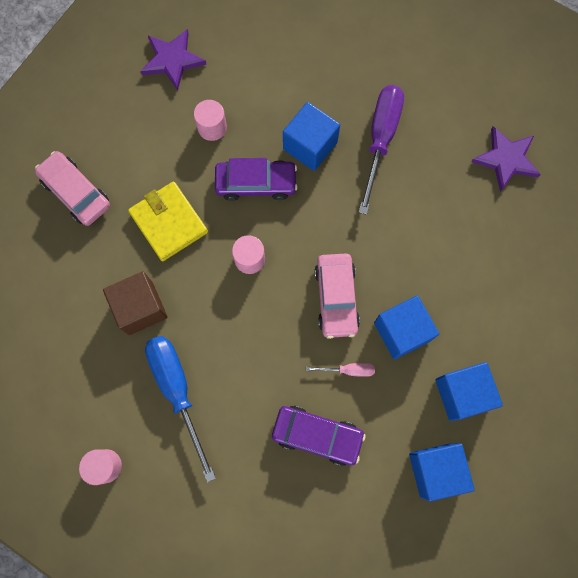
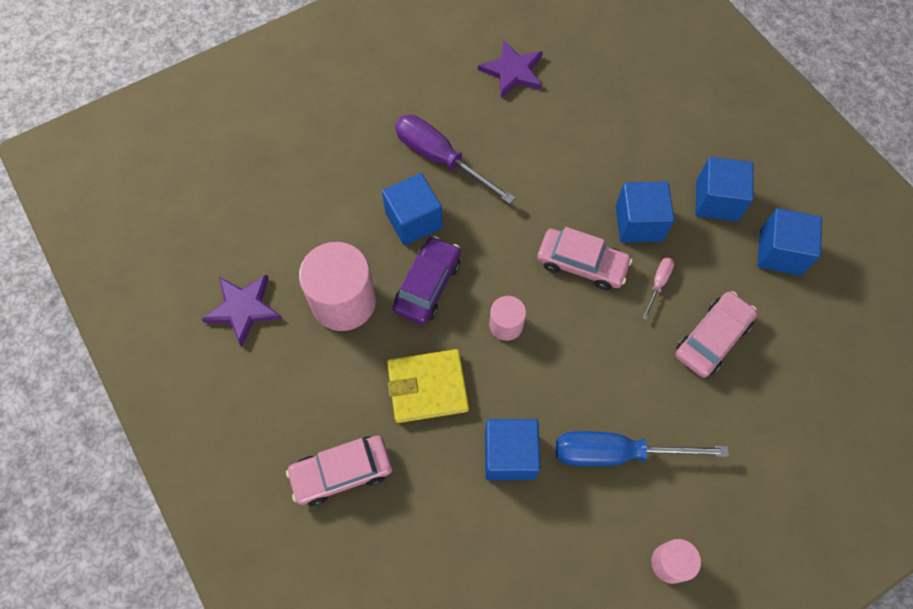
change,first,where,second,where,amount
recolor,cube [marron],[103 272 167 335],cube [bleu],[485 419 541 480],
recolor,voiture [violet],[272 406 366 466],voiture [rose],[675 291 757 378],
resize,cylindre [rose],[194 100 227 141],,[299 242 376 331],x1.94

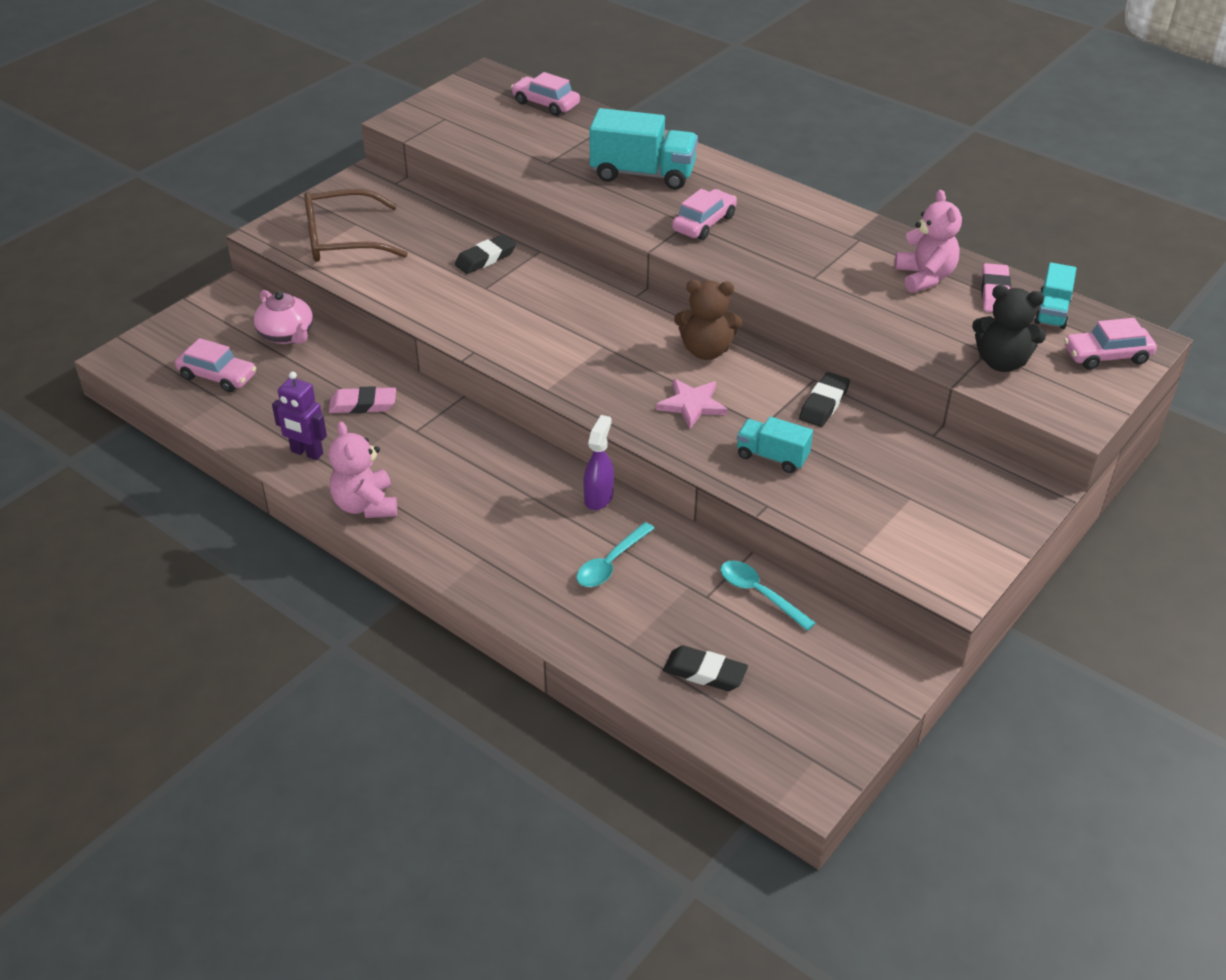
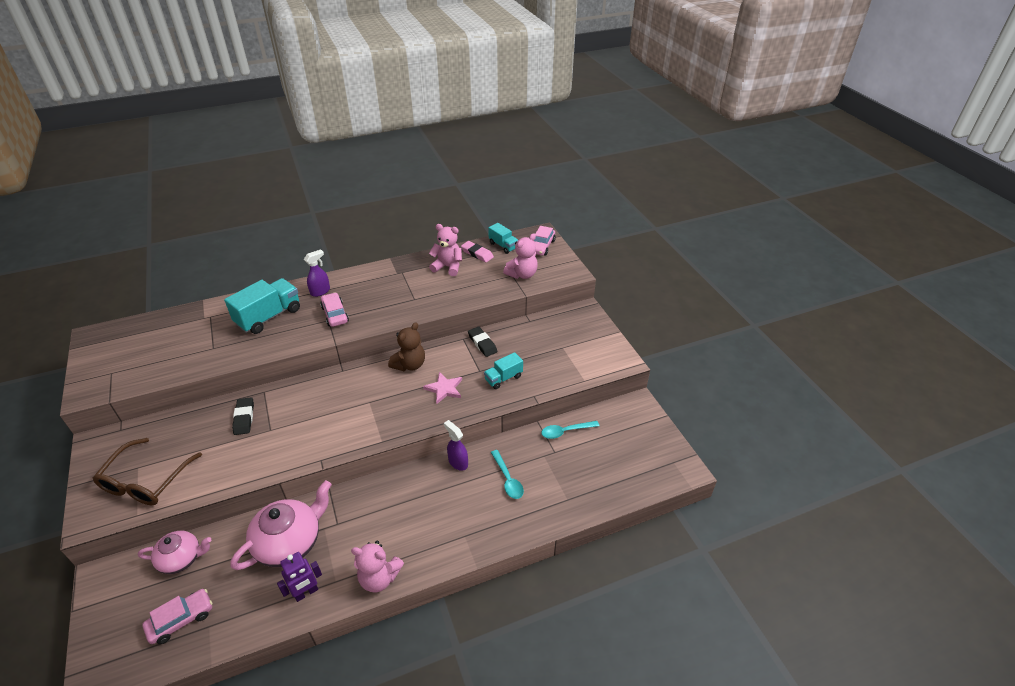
change,first,where,second,where,amount
delete,voiture [rose],[511 72 580 116],,,
delete,gomme [noir],[663 645 748 691],,,
insert,,,vaporisateur [violet],[304 249 330 297],
replace,gomme [rose],[329 386 396 414],théière [rose],[231 480 332 570],
recolor,ours en peluche [noir],[972 285 1046 372],ours en peluche [rose],[503 233 538 279],

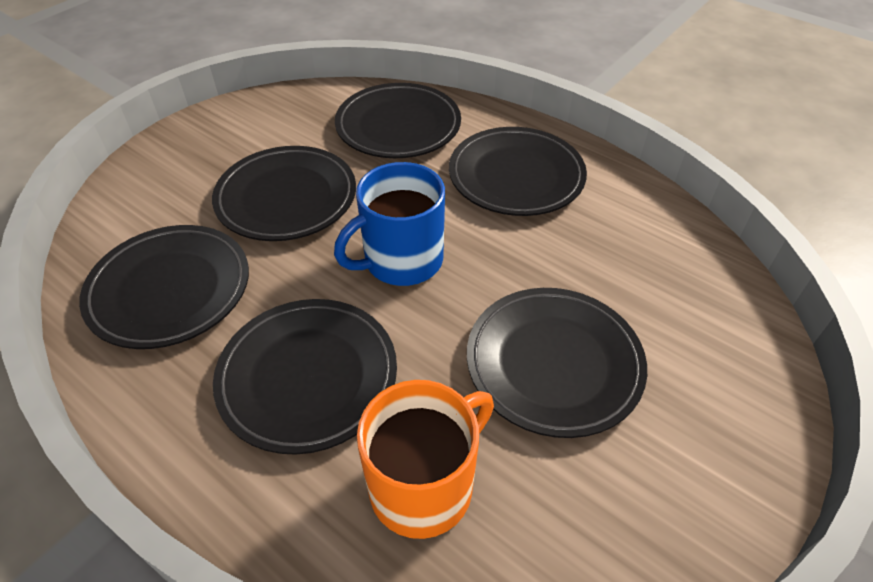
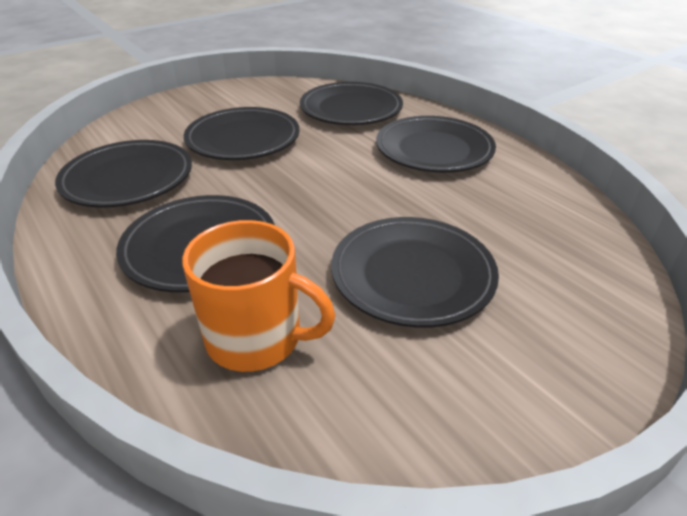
change,first,where,second,where,amount
delete,tasse [bleu],[334 162 445 286],,,
rotate,tasse [orange],[357 380 494 539],,[182 220 336 372],45 degrees clockwise

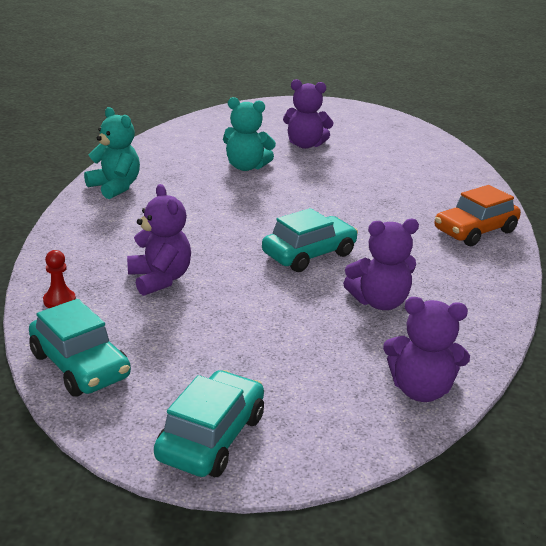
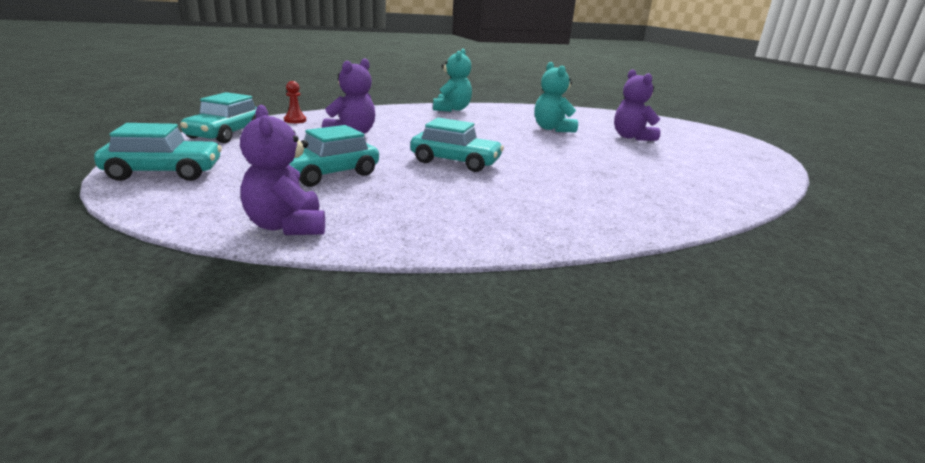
change,first,where,second,where,amount
delete,ours en peluche [violet],[343 219 419 310],,,
delete,voiture [orange],[435 185 521 246],,,
insert,,,voiture [turquoise],[289 125 379 187],

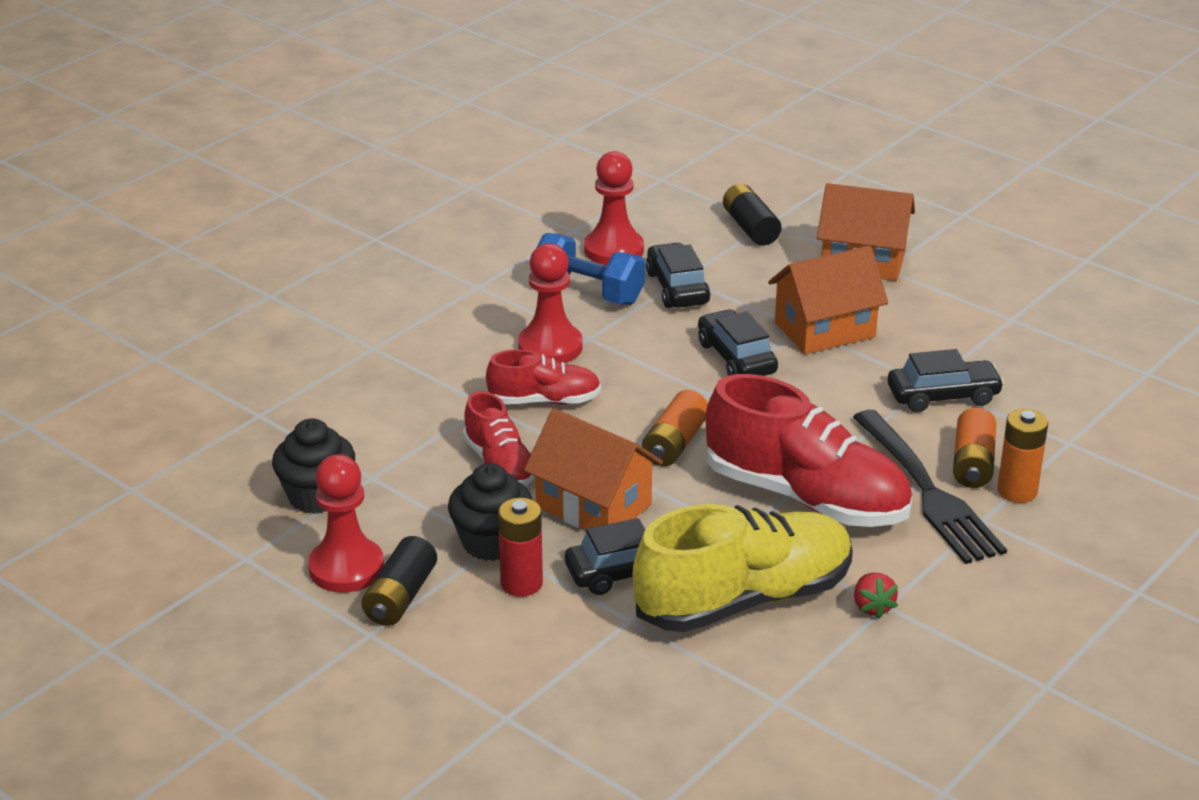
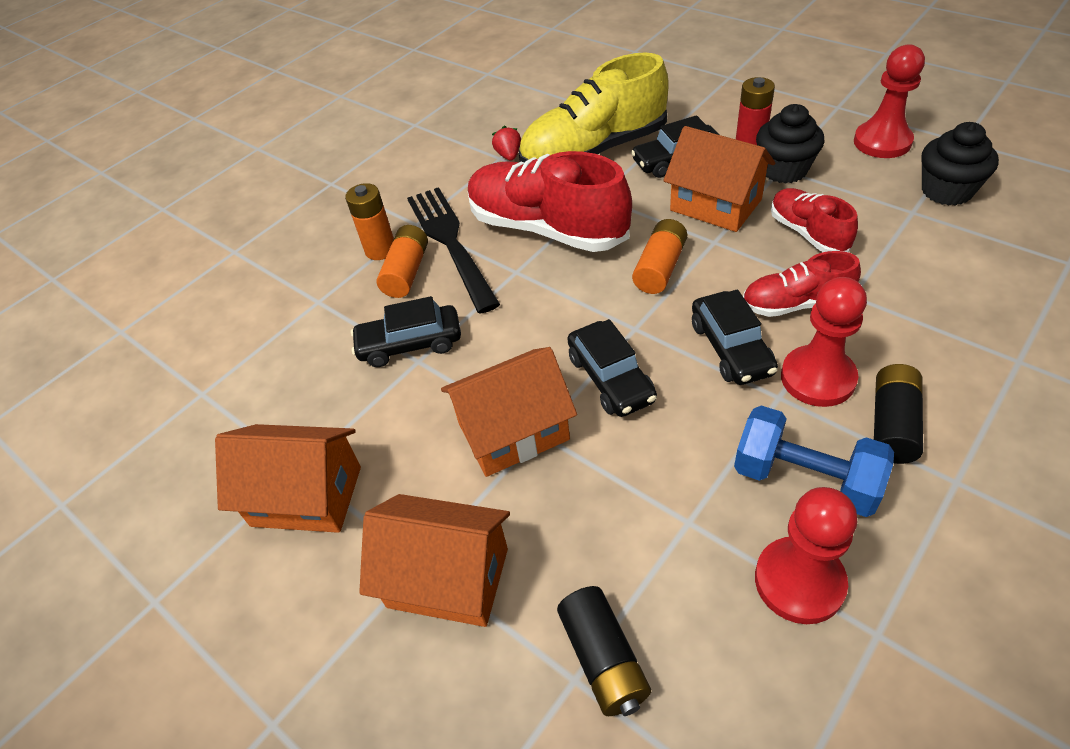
change,first,where,second,where,amount
insert,,,maison [orange],[215 424 361 533],
move,pile [noir],[361 536 437 626],,[874 364 923 464],
move,voiture [noir],[646 243 711 308],,[692 289 778 385],

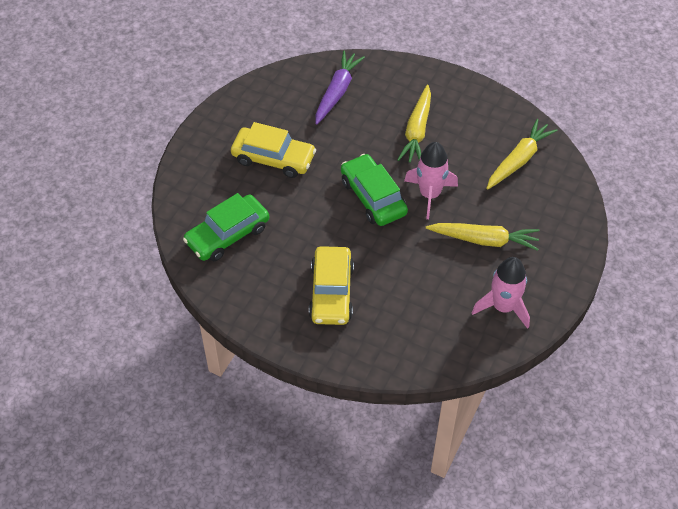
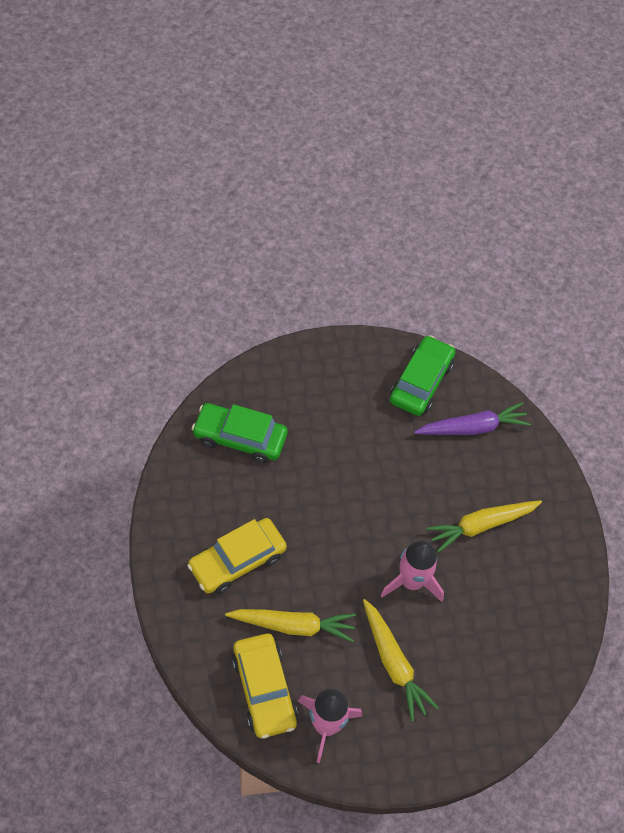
change,first,where,second,where,amount
move,voiture [jaune],[231 122 316 178],,[232 633 298 739],
move,voiture [vert],[341 154 408 226],,[390 335 455 416],
move,carotte [jaune],[486 119 558 190],,[225 609 356 642],

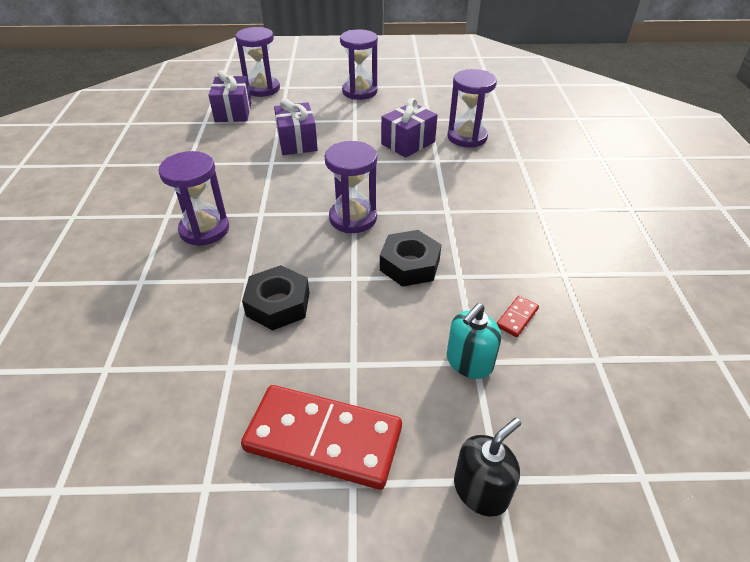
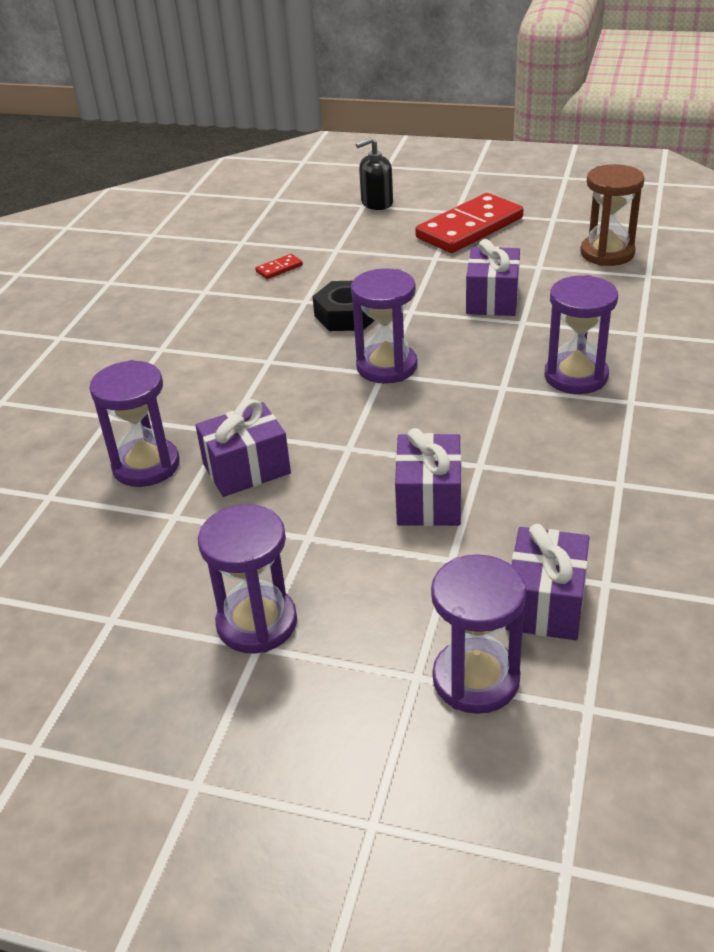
change,first,where,second,where,amount
delete,distributeur de savon [turquoise],[447 303 501 379],,,
insert,,,sablier [marron],[580 164 645 266],
replace,écrou [noir],[242 265 309 330],cadeau [violet],[466 239 520 316],
rotate,domino [rouge],[241 385 402 490],,[415 193 523 253],75 degrees counterclockwise

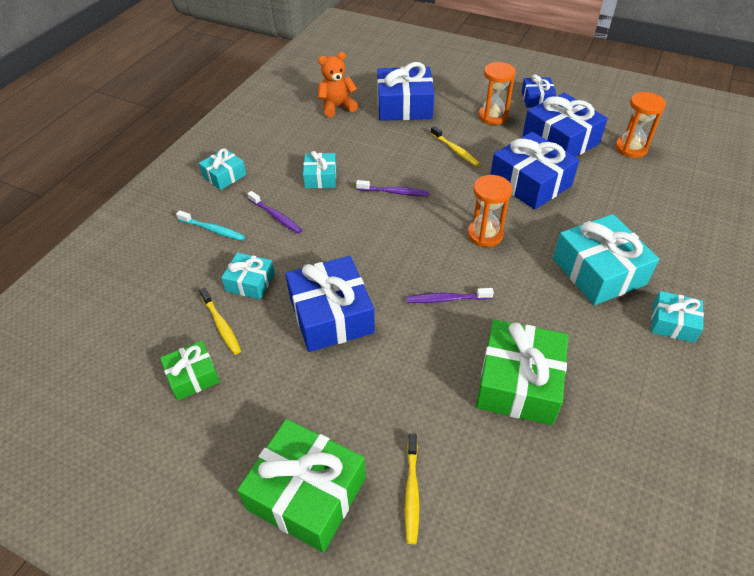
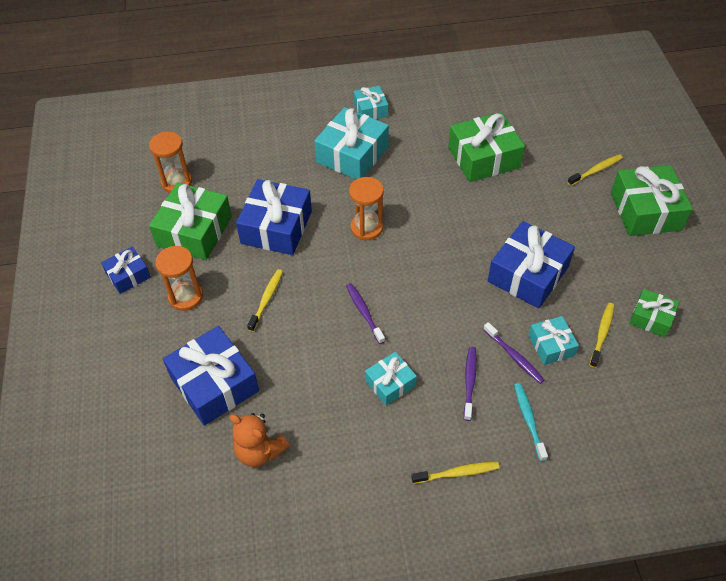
change,first,where,second,where,amount
move,brosse à dents [violet],[407 288 494 303],,[483 322 545 384],
replace,cadeau [turquoise],[199 149 246 190],brosse à dents [jaune],[411 462 499 484],
recolor,cadeau [bleu],[523 93 608 157],cadeau [vert],[149 182 232 260],

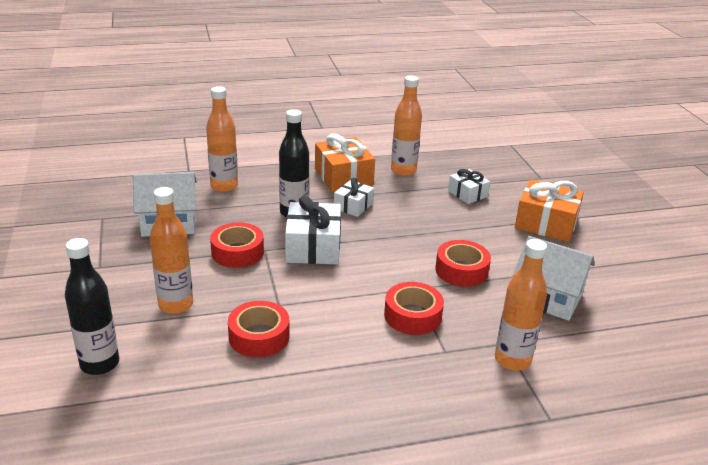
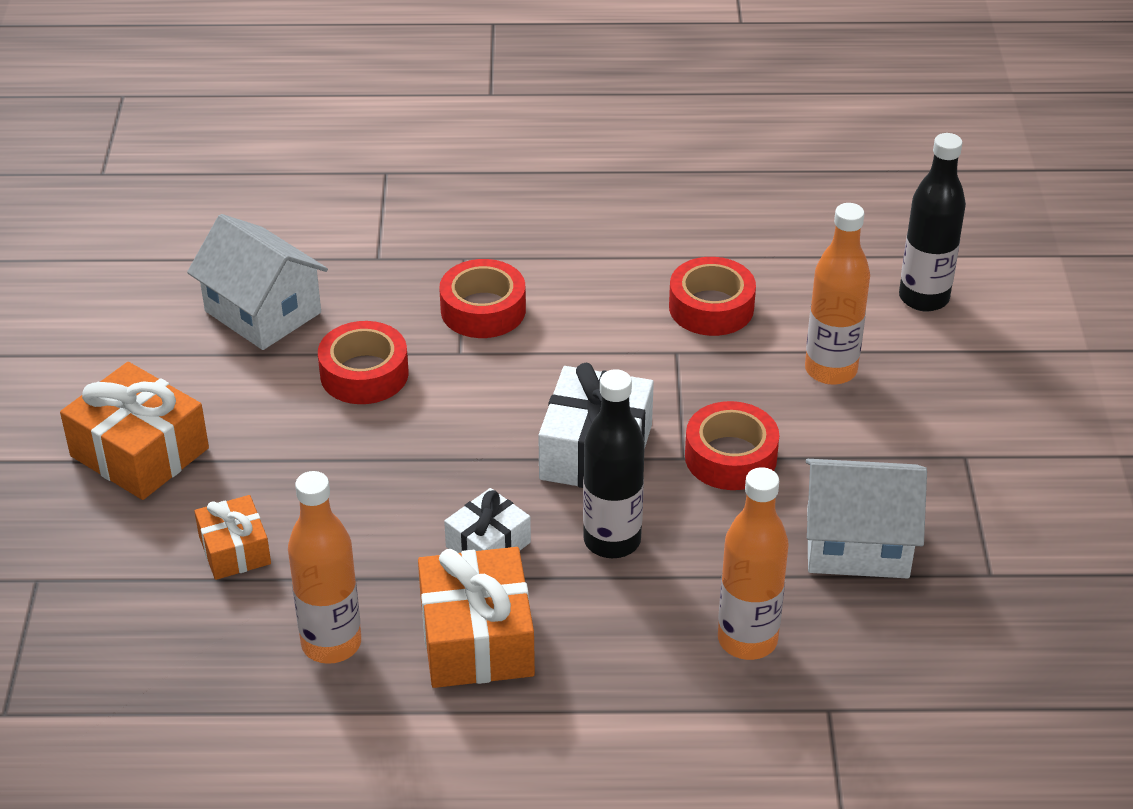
change,first,where,second,where,amount
delete,bouteille [orange],[495 239 547 371],,,
recolor,cadeau [blanc],[448 169 490 204],cadeau [orange],[194 495 271 580],

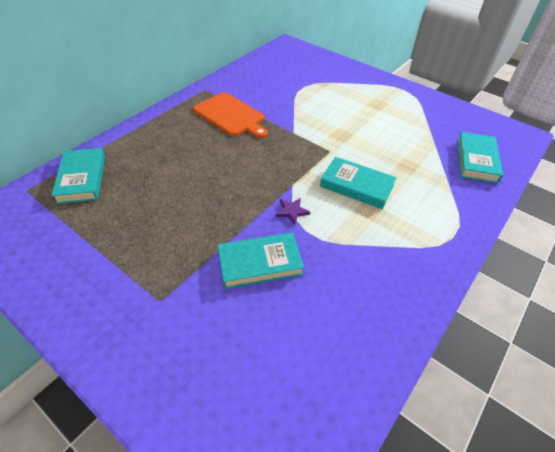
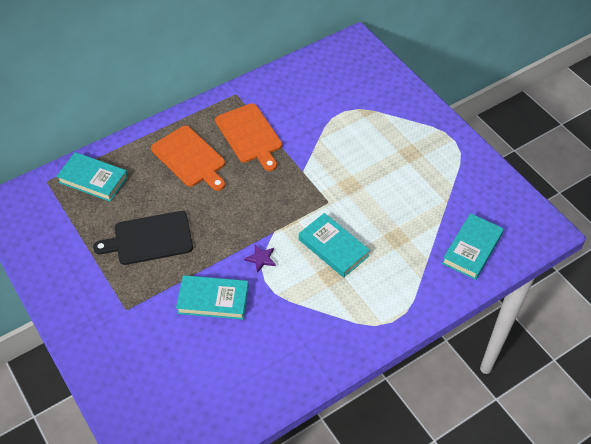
change,first,where,second,where,amount
insert,,,planche à découper [noir],[93 211 193 265],
insert,,,planche à découper [orange],[151 126 225 191],
rotate,livre [turquoise],[51 148 105 204],,[56 152 128 202],75 degrees counterclockwise

